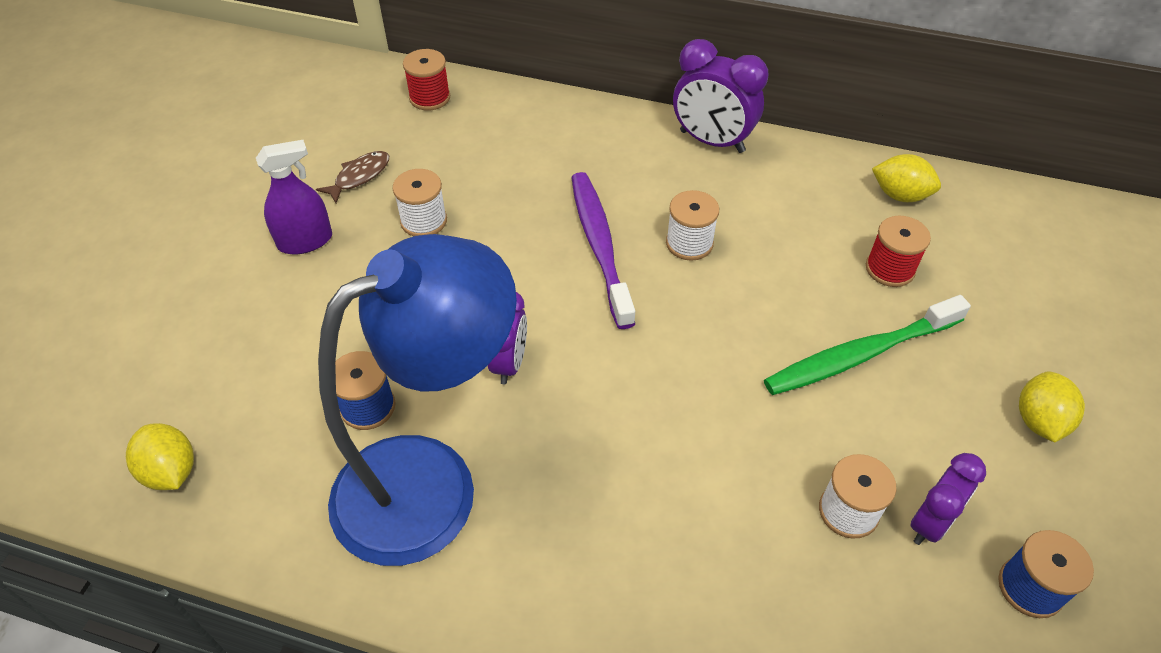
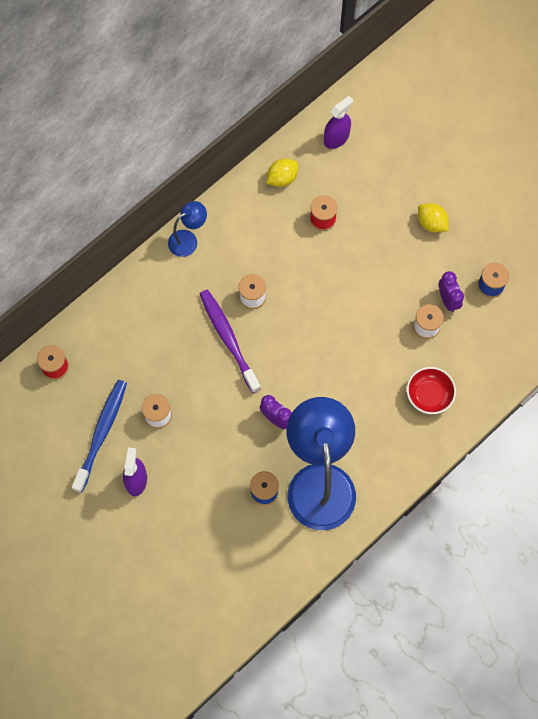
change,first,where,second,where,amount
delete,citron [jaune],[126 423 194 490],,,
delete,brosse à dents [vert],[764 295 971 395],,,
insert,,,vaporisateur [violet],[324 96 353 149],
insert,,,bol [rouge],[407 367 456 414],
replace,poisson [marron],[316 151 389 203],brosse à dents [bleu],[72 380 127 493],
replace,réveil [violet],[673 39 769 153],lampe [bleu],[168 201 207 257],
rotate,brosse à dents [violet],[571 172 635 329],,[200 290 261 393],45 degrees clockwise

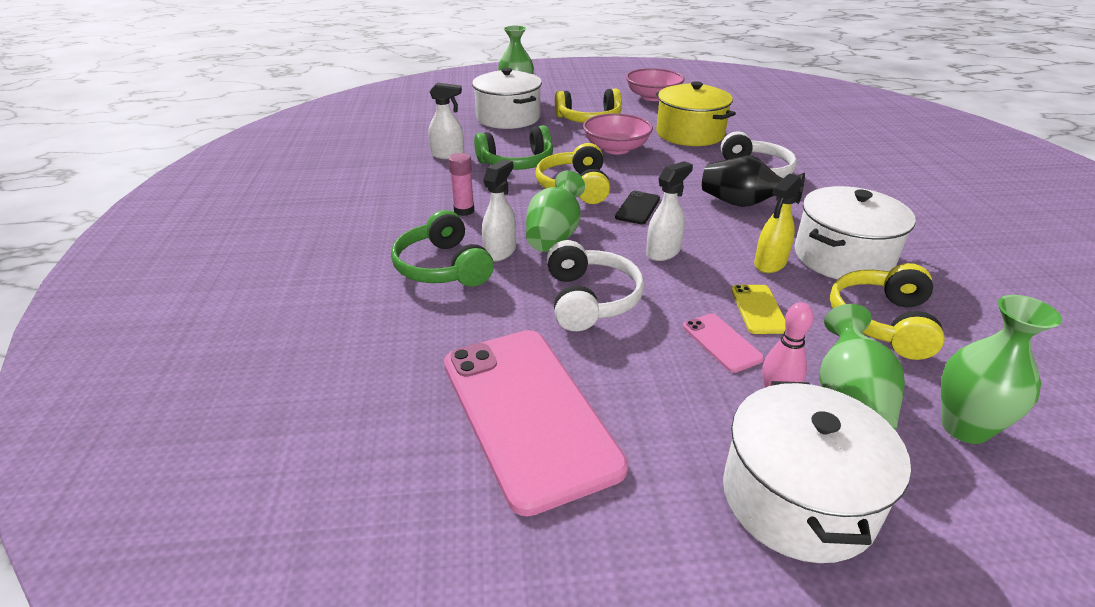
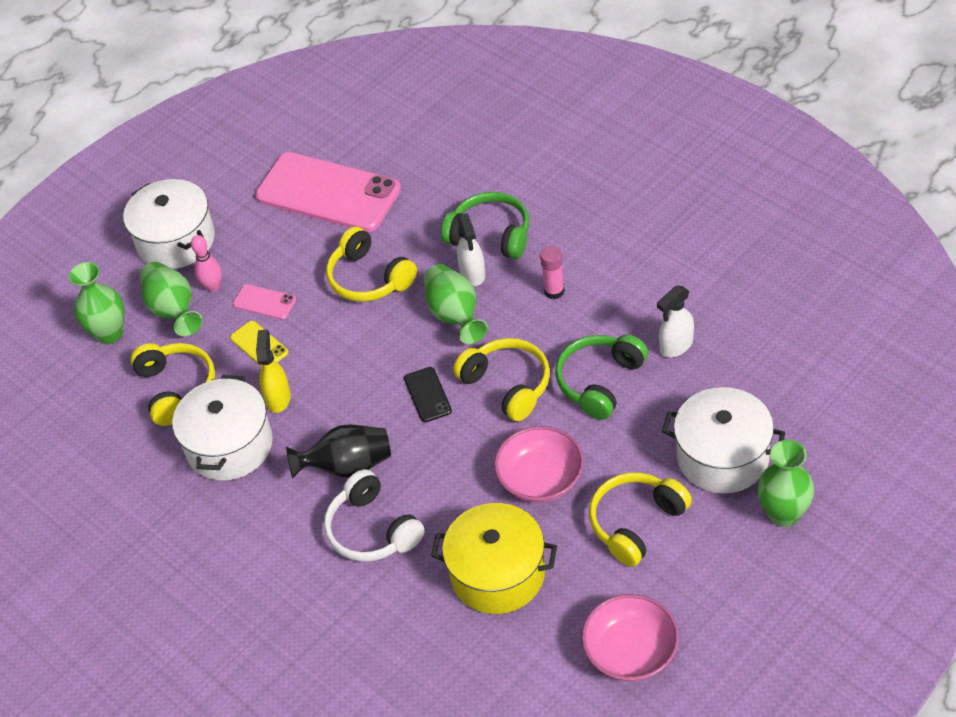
change,first,where,second,where,amount
delete,vaporisateur [blanc],[646 161 693 261],,,
recolor,casque audio [blanc],[547 240 644 331],casque audio [jaune],[326 227 417 302],

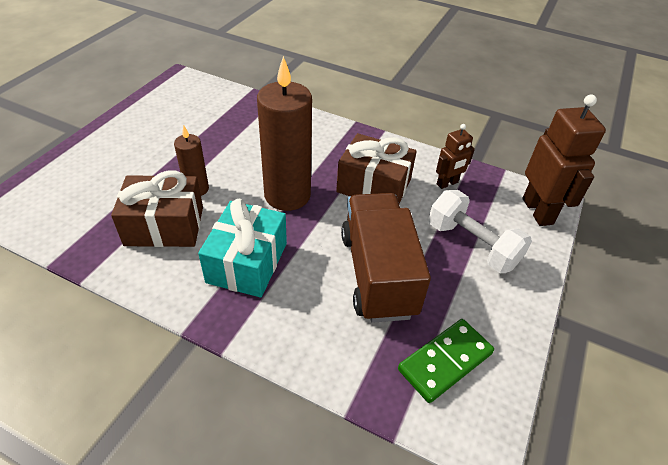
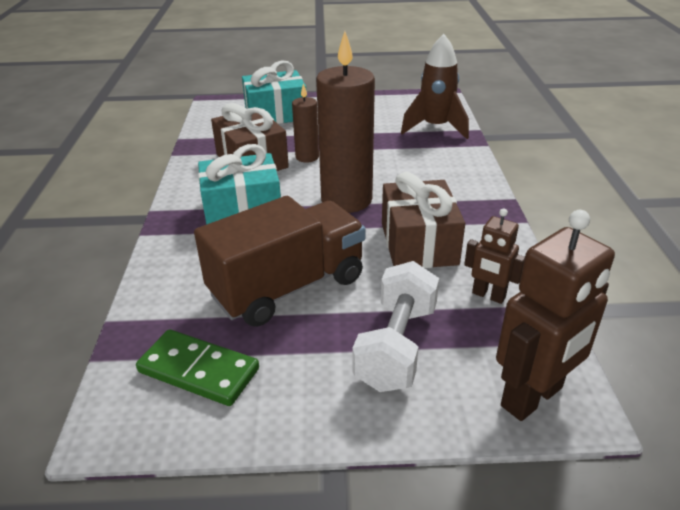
change,first,where,second,where,amount
insert,,,cadeau [turquoise],[242 61 307 124],
insert,,,fusée [marron],[401 34 469 139],

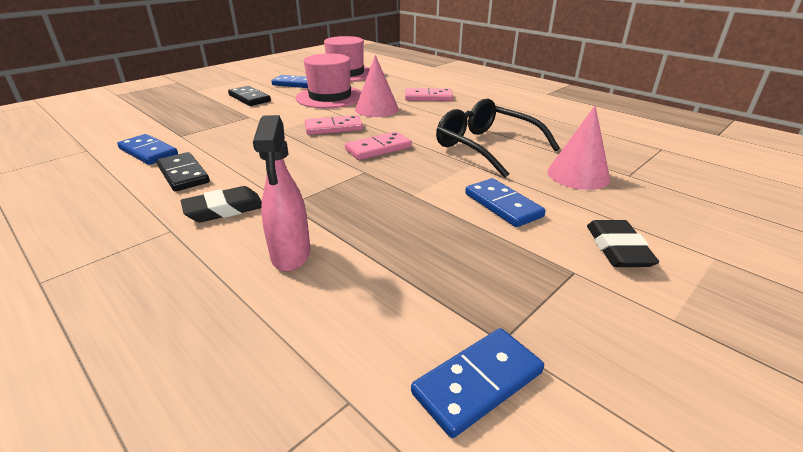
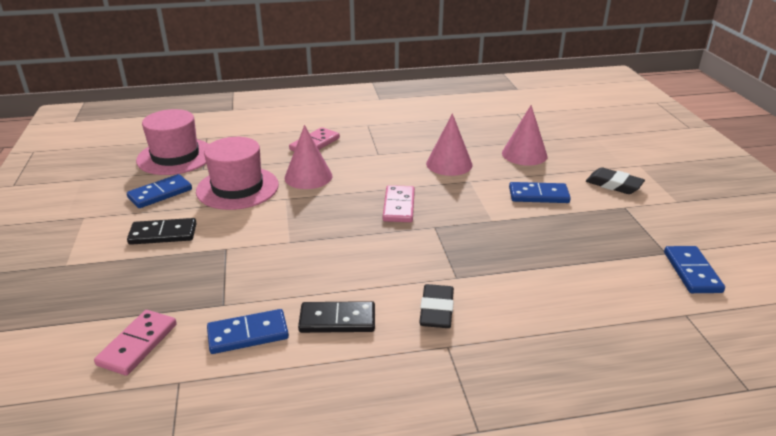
change,first,where,second,where,amount
delete,vaporisateur [rose],[253 115 310 272],,,
move,domino [rose],[305 115 363 135],,[94 310 177 376],
replace,lunettes [noir],[436 99 560 178],cône [rose],[426 113 473 176],

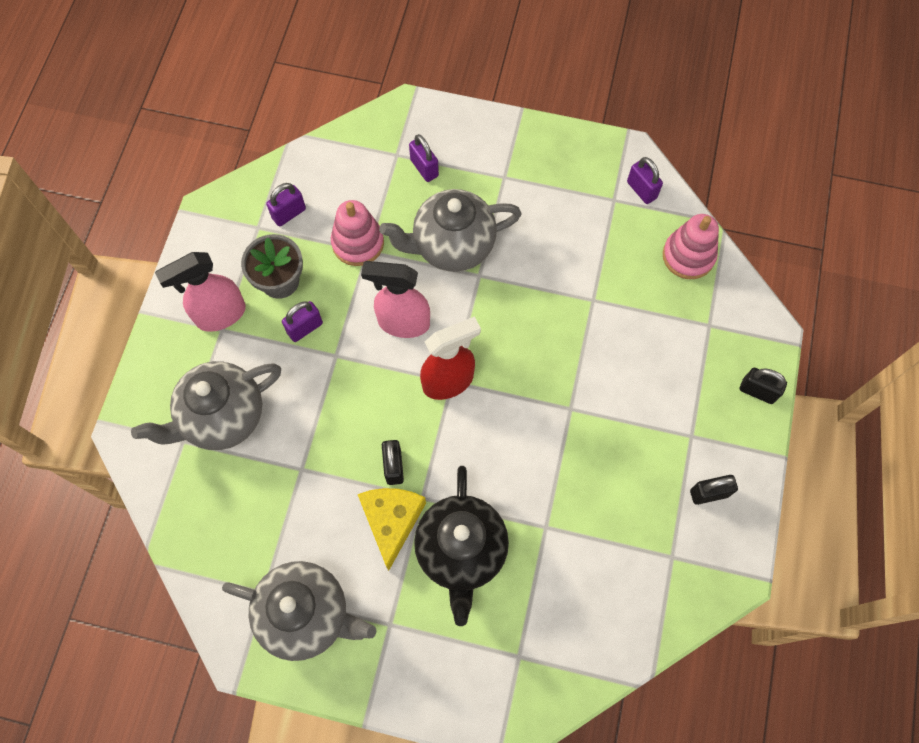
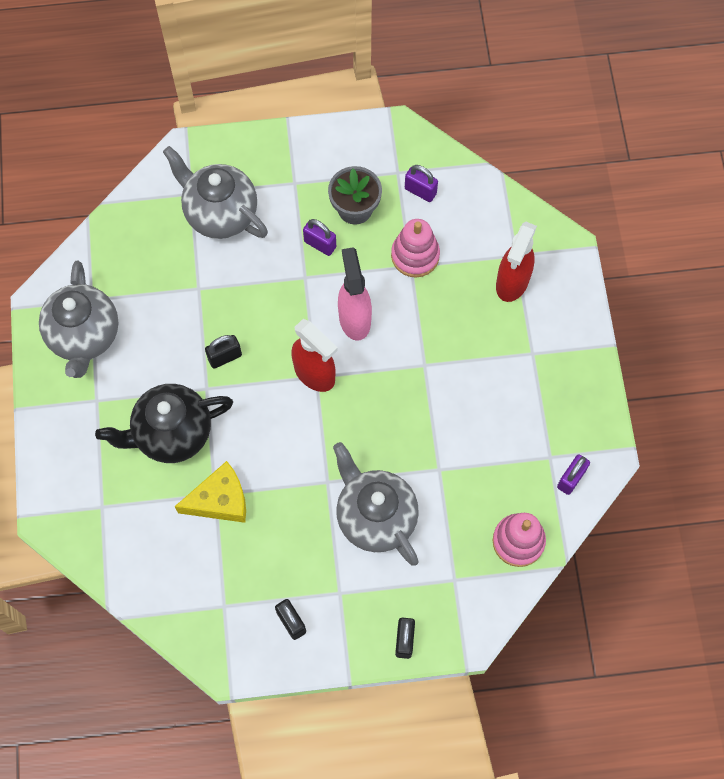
change,first,where,second,where,amount
delete,vaporisateur [rose],[155 252 246 332],,,
move,fromage [jaune],[357 488 426 571],,[174 461 246 523],
move,théière [gris],[379 189 522 272],,[333 442 419 566],
replace,cadenas [violet],[409 134 439 182],vaporisateur [rouge],[496 222 537 302],

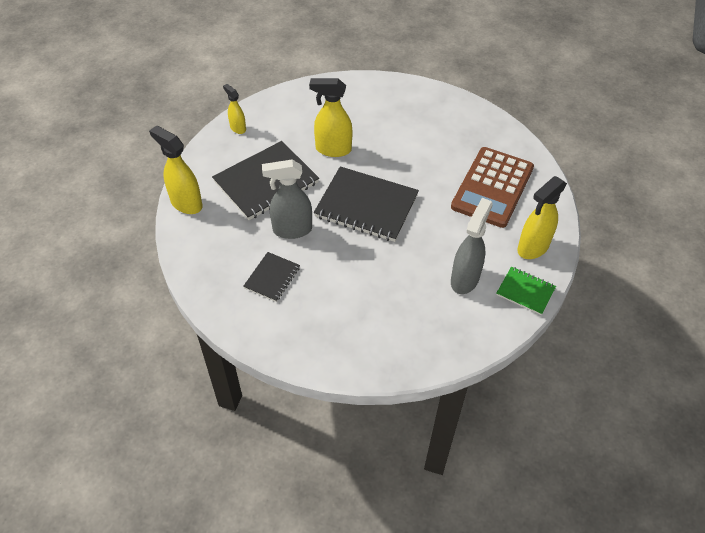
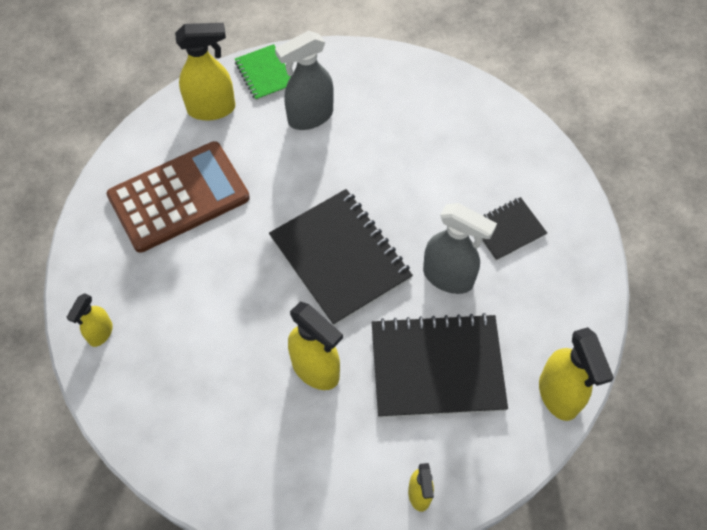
change,first,where,second,where,amount
insert,,,vaporisateur [jaune],[67 293 113 347],

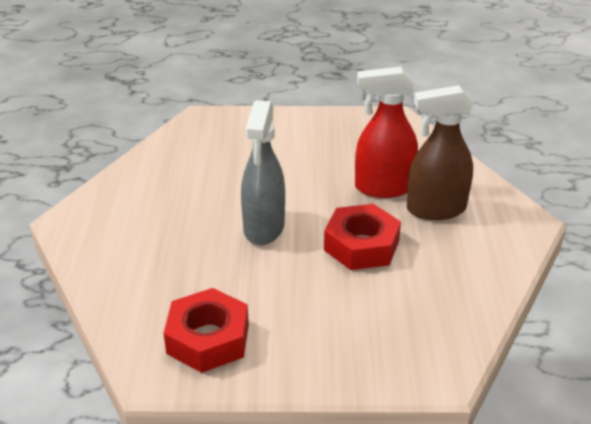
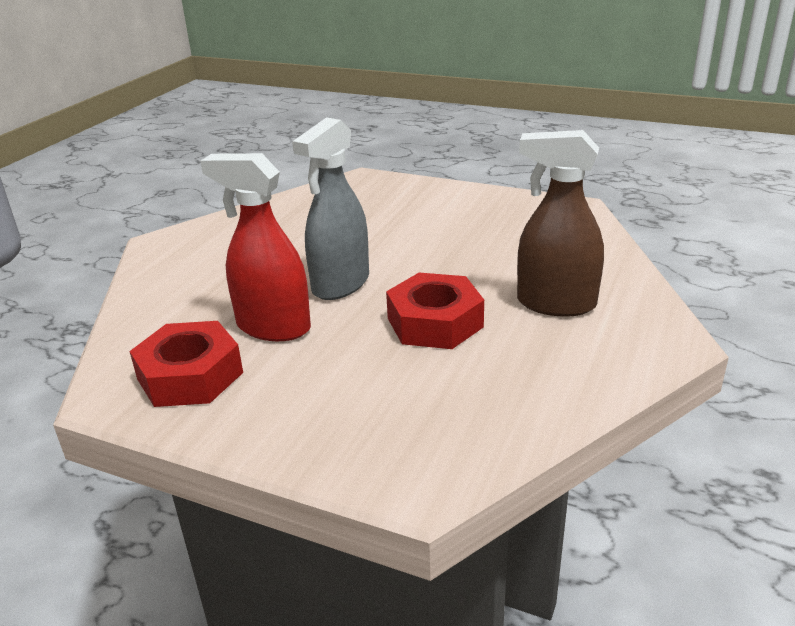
change,first,where,second,where,amount
move,vaporisateur [rouge],[355 67 418 198],,[200 153 311 341],

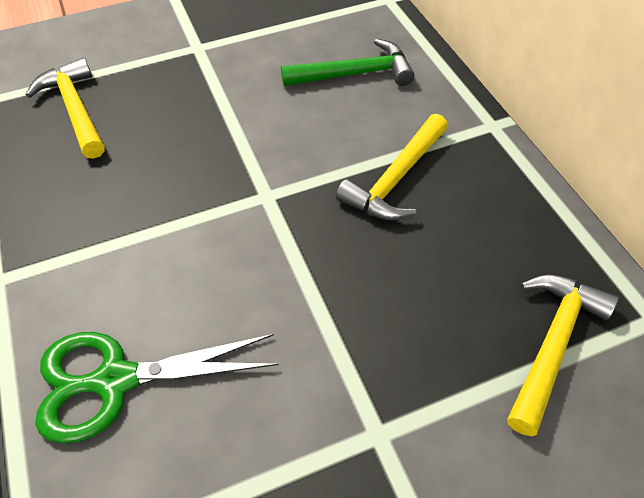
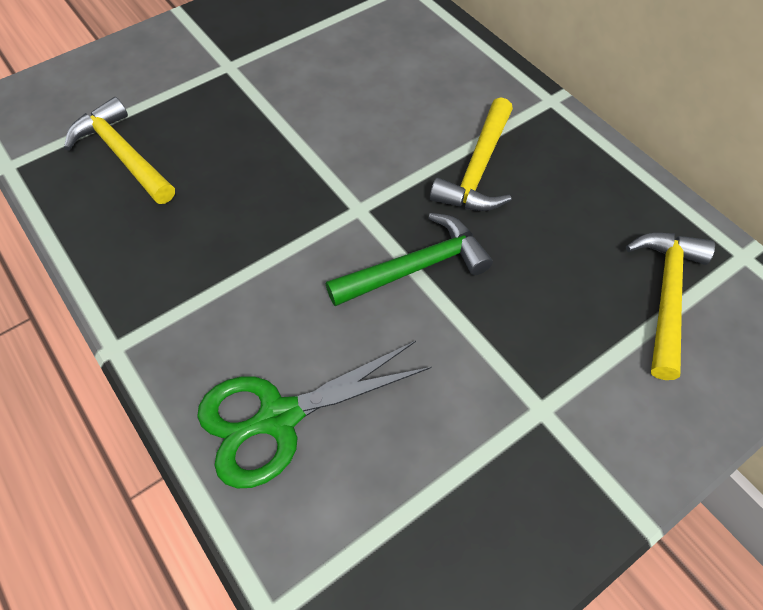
change,first,where,second,where,amount
move,marteau [vert],[281 39 415 86],,[326 213 493 306],

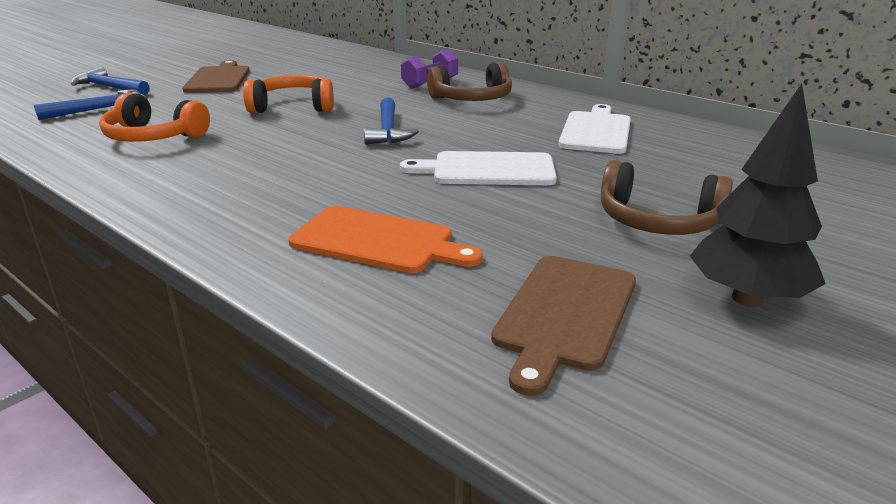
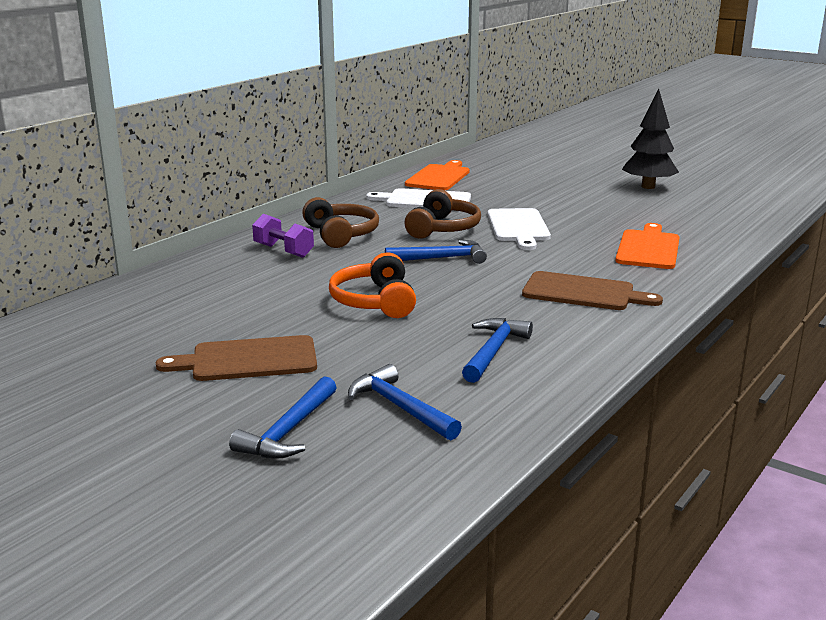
change,first,where,second,where,amount
insert,,,planche à découper [orange],[405 160 470 190],
move,planche à découper [marron],[491 256 636 396],,[522 271 663 310],
move,casque audio [marron],[601 160 733 235],,[404 189 481 239],
replace,casque audio [orange],[99 92 210 142],marteau [bleu],[462 318 533 383],

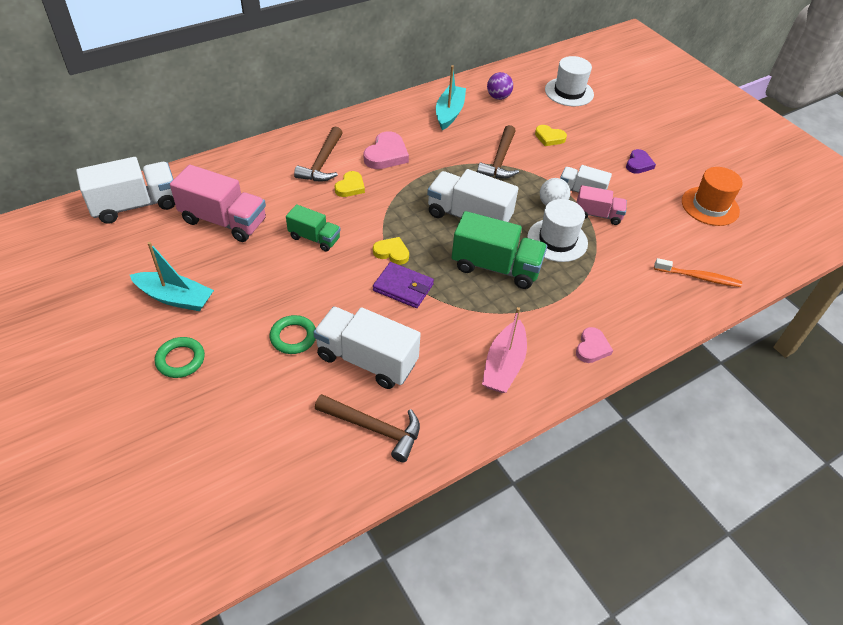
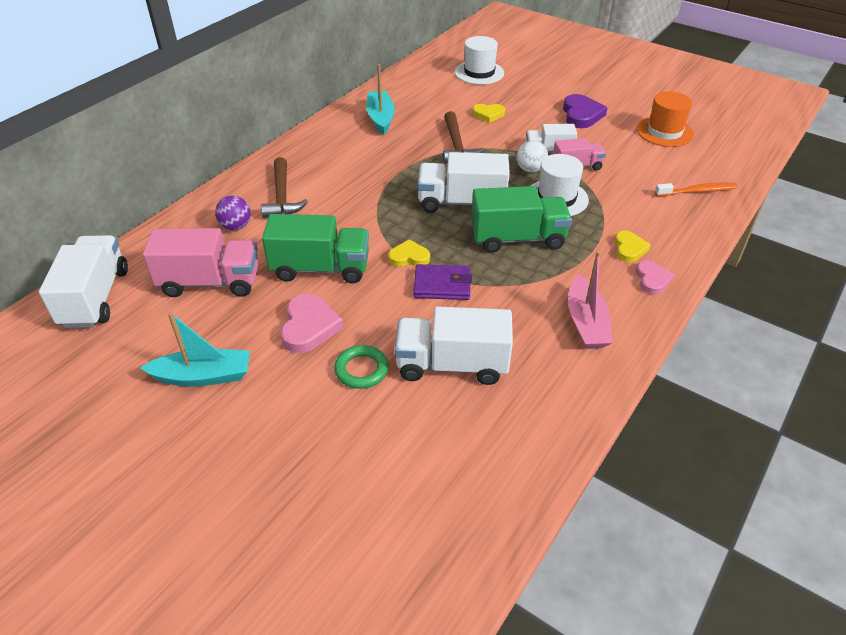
change,first,where,second,where,amount
delete,anneau [vert],[155 337 205 378],,,
delete,marteau [marron],[315 394 420 462],,,
move,cœur [jaune],[335 171 365 197],,[614 231 651 262],
move,cœur [rose],[364 131 409 169],,[281 293 344 353],
move,balle [violet],[487 72 513 100],,[215 196 251 230],
rotate,camion [blanc],[76 157 175 224],,[39 235 128 328],45 degrees counterclockwise
resize,camion [vert],[286 204 341 252],,[262 214 369 284],x1.69
resize,cœur [violet],[626 149 656 174],,[563 94 608 128],x1.56

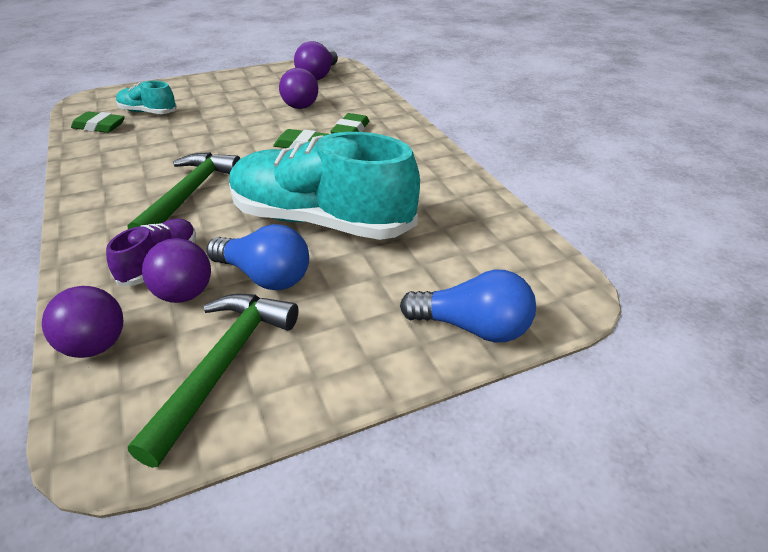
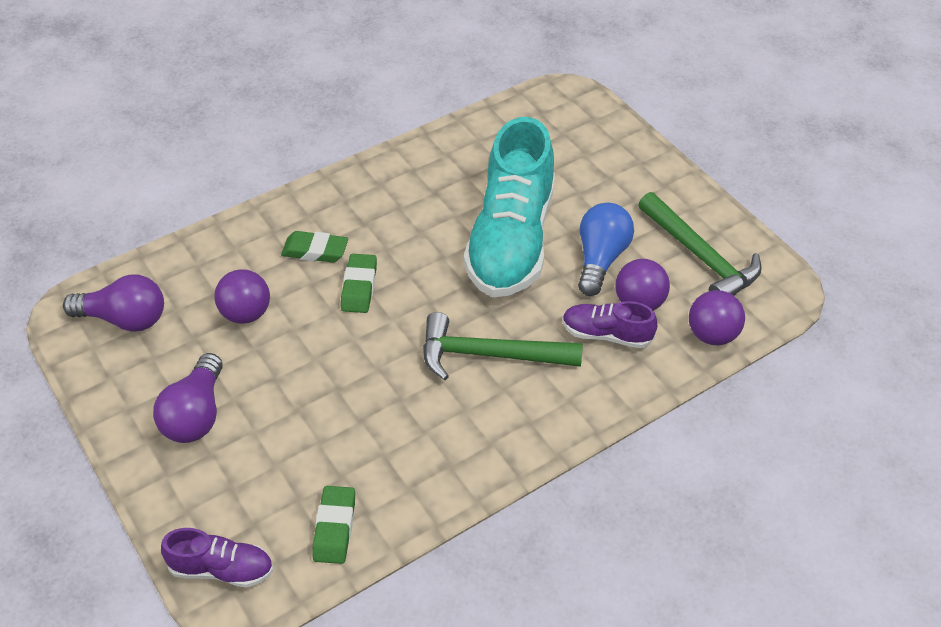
change,first,where,second,where,amount
delete,chaussure [turquoise],[116 81 177 114],,,
delete,ampoule [bleu],[400 270 536 342],,,
insert,,,ampoule [violet],[153 353 223 443],
insert,,,chaussure [violet],[161 528 273 587],
rotate,marteau [vert],[128 294 298 468],,[638 192 762 296],135 degrees counterclockwise

